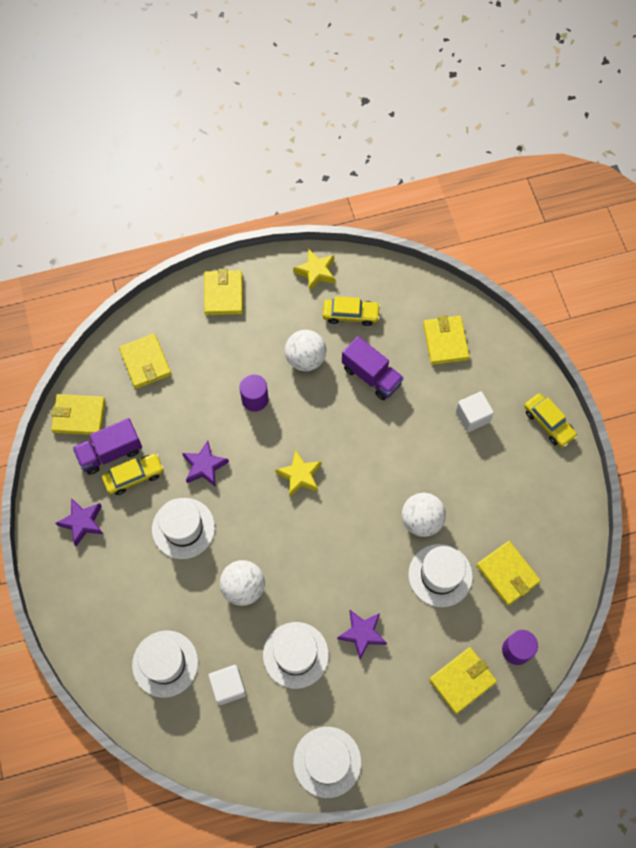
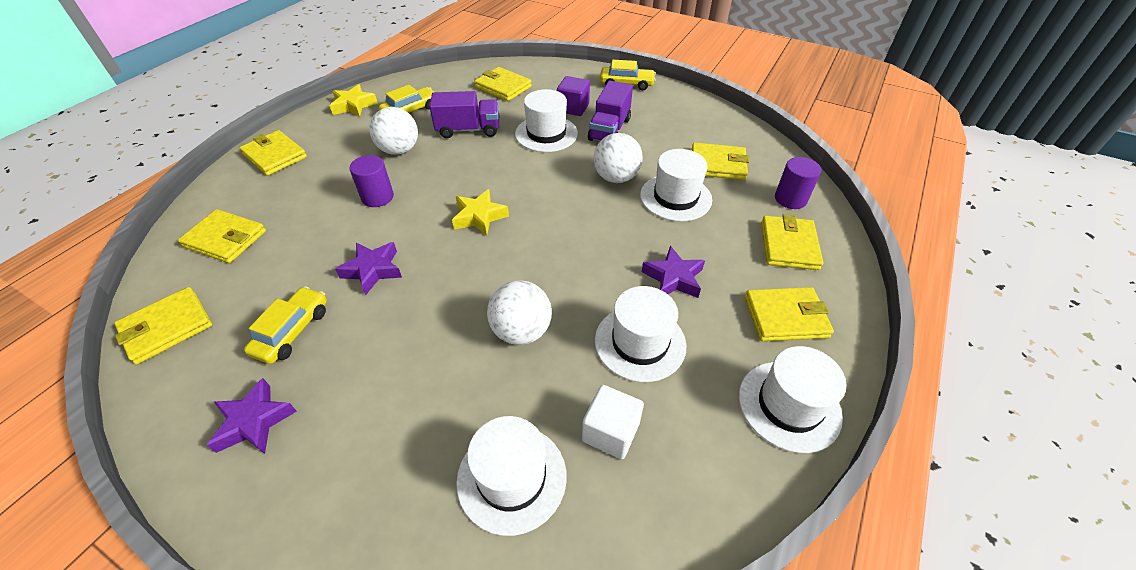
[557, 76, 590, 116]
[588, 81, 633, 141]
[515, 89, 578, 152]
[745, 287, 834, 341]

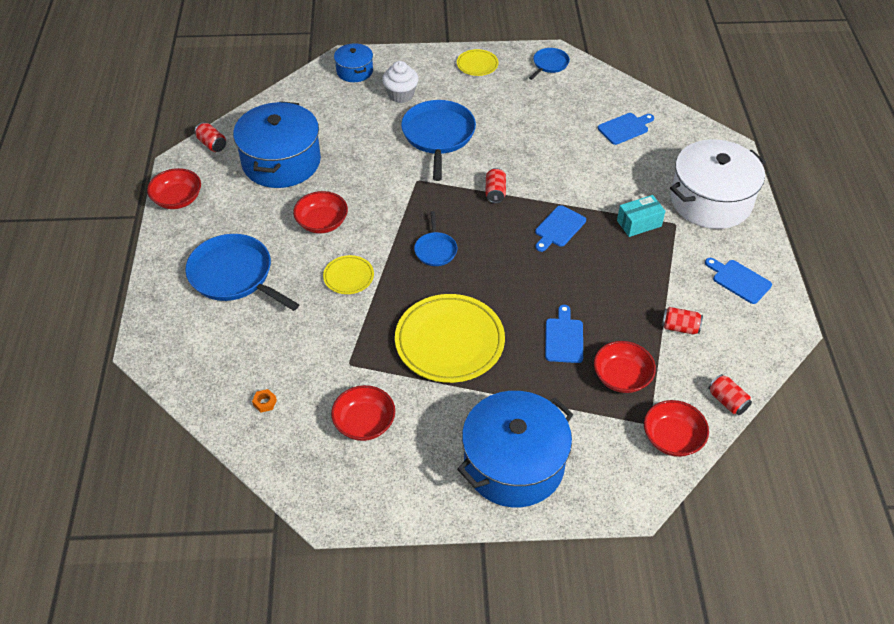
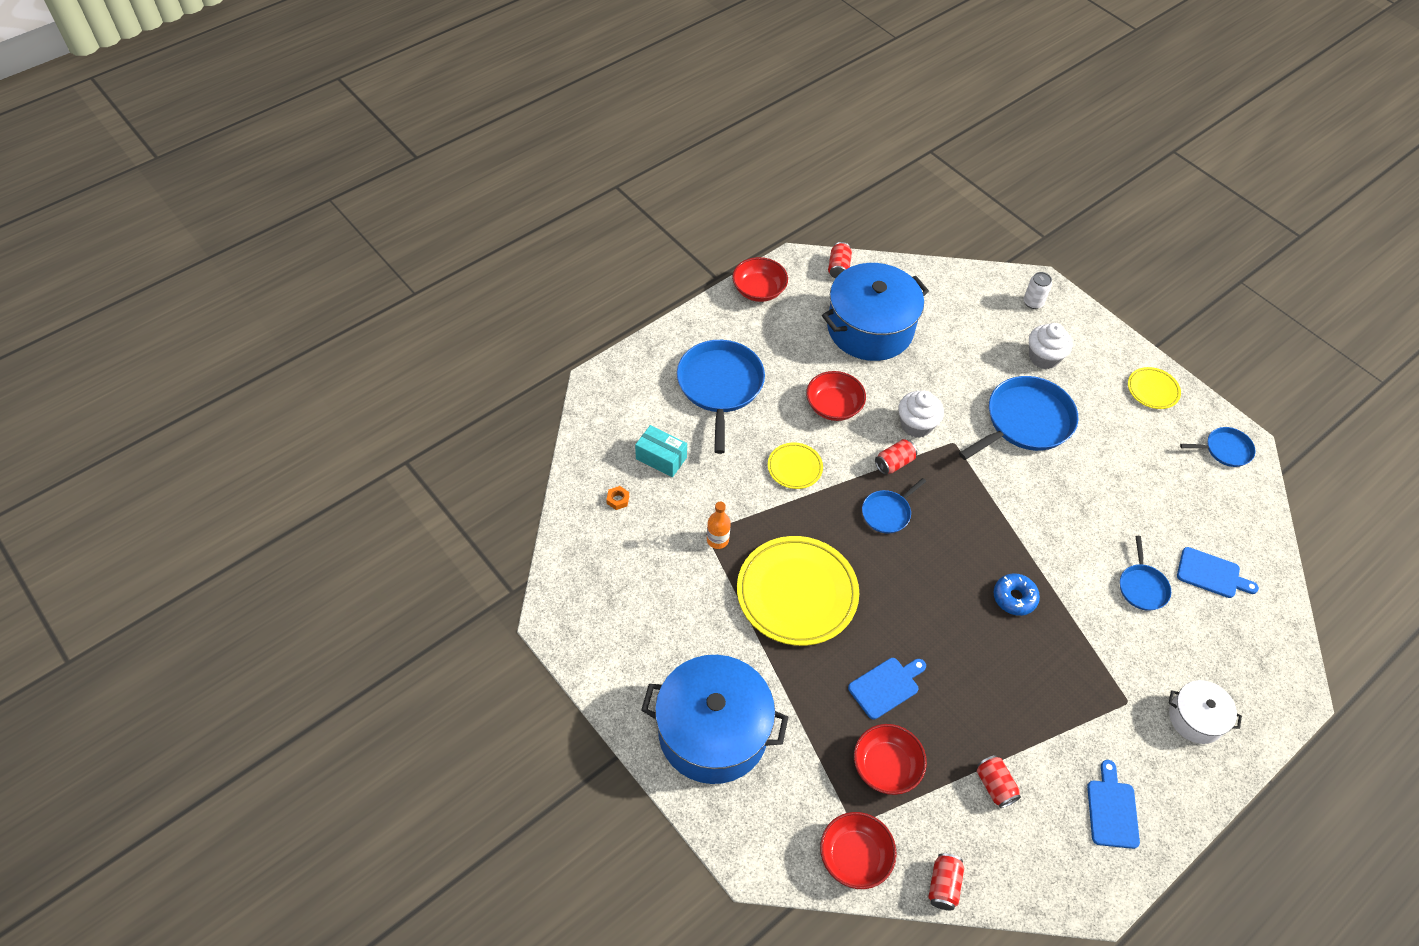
[1024, 272, 1052, 309]
[1169, 680, 1242, 744]
[875, 439, 917, 475]
[635, 425, 687, 477]
[994, 573, 1040, 616]
[331, 385, 395, 441] (first image)
[898, 391, 944, 438]
[707, 502, 731, 549]
[1120, 536, 1171, 611]

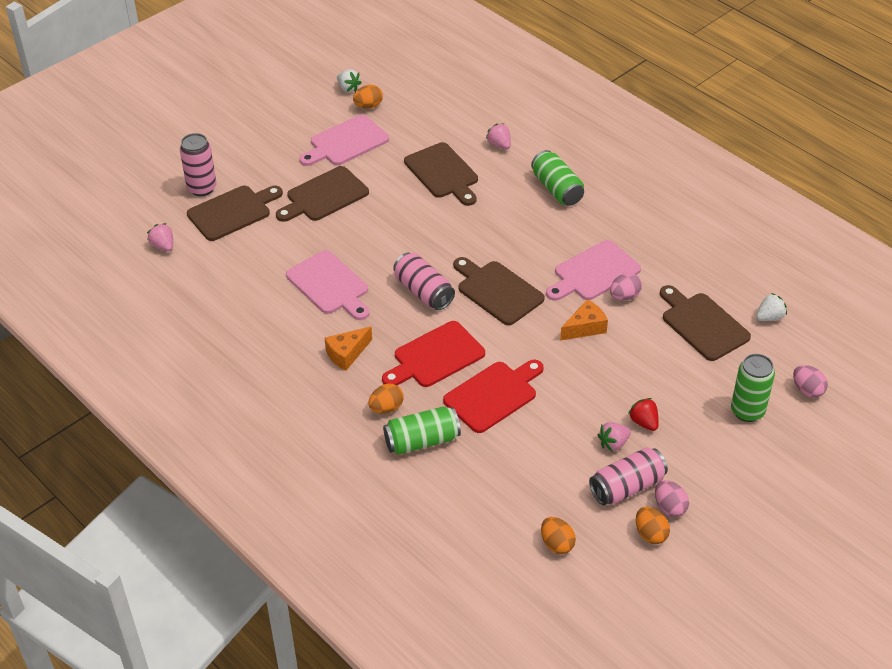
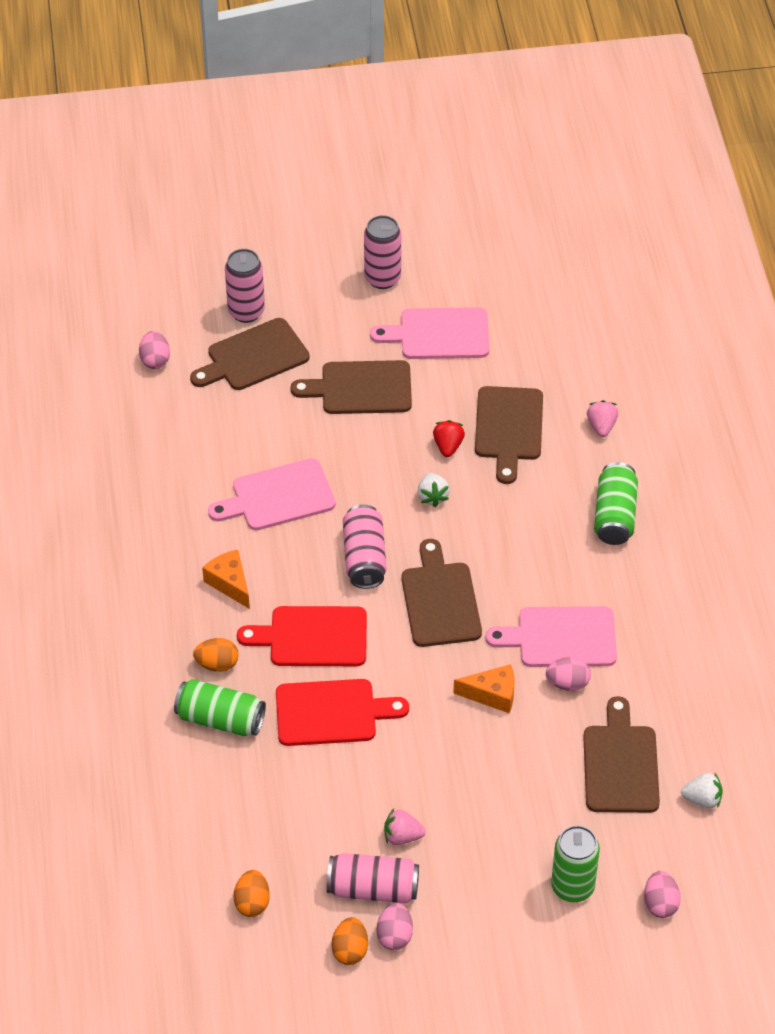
[418, 473, 450, 507]
[353, 85, 383, 109] (first image)
[190, 318, 310, 390]
[139, 331, 170, 369]
[208, 458, 336, 530]
[202, 550, 250, 609]
[433, 420, 465, 457]
[364, 215, 401, 289]

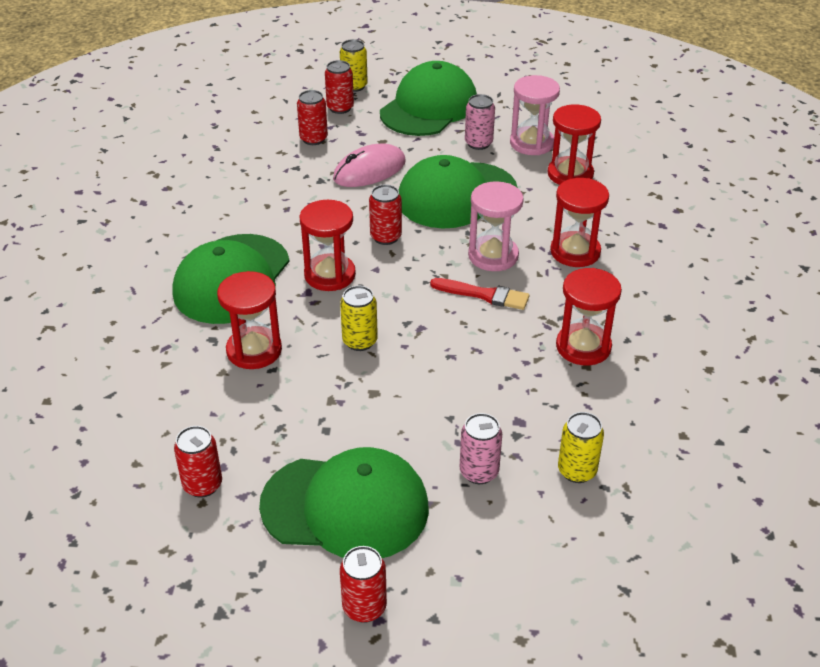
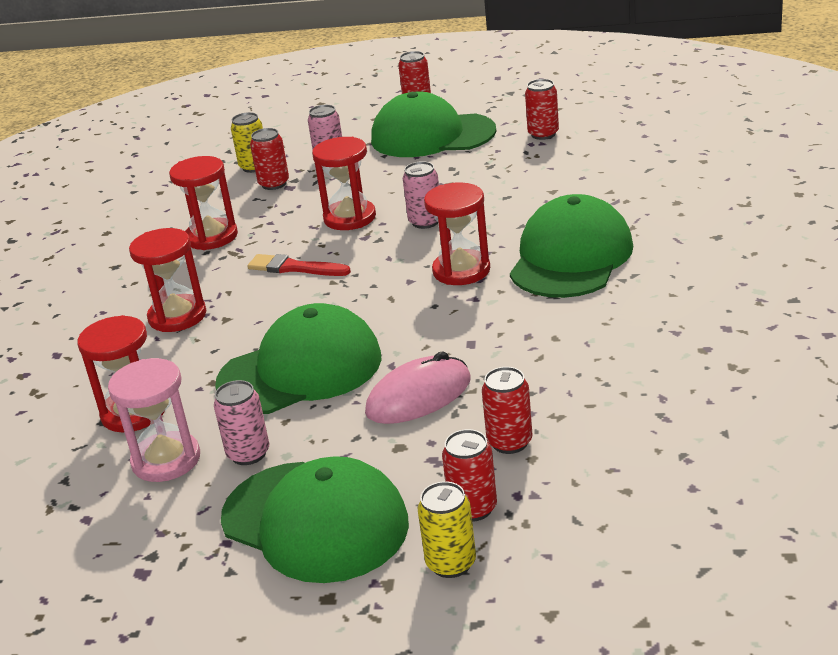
[221, 456, 409, 583]
[468, 181, 524, 271] (first image)
[250, 128, 289, 190]
[312, 137, 376, 230]
[403, 161, 439, 229]

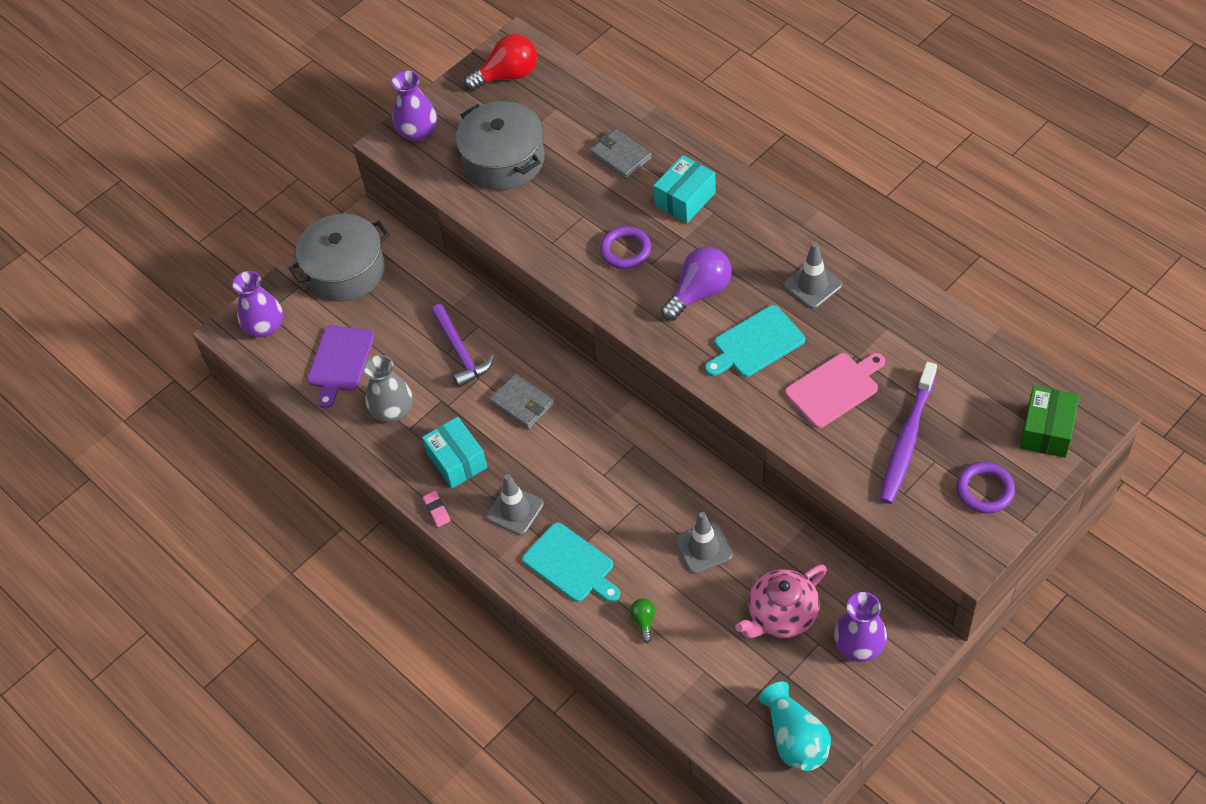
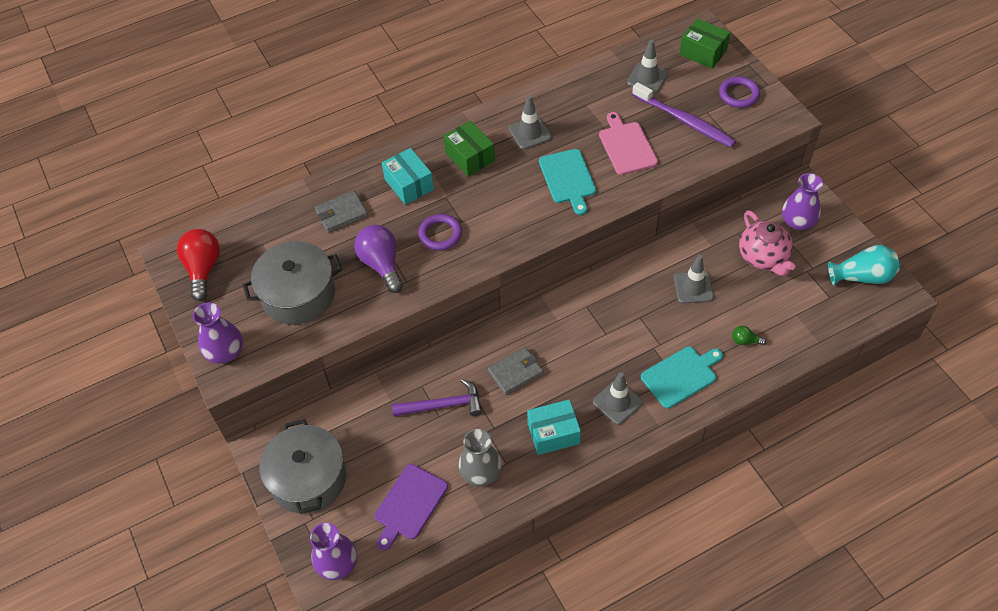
[354, 225, 403, 293]
[374, 464, 448, 551]
[423, 491, 451, 527] (first image)
[627, 39, 668, 93]
[444, 121, 495, 176]

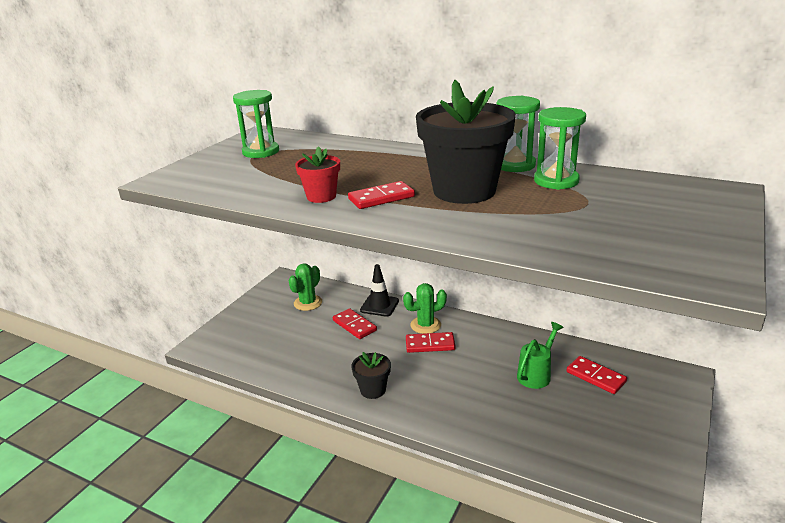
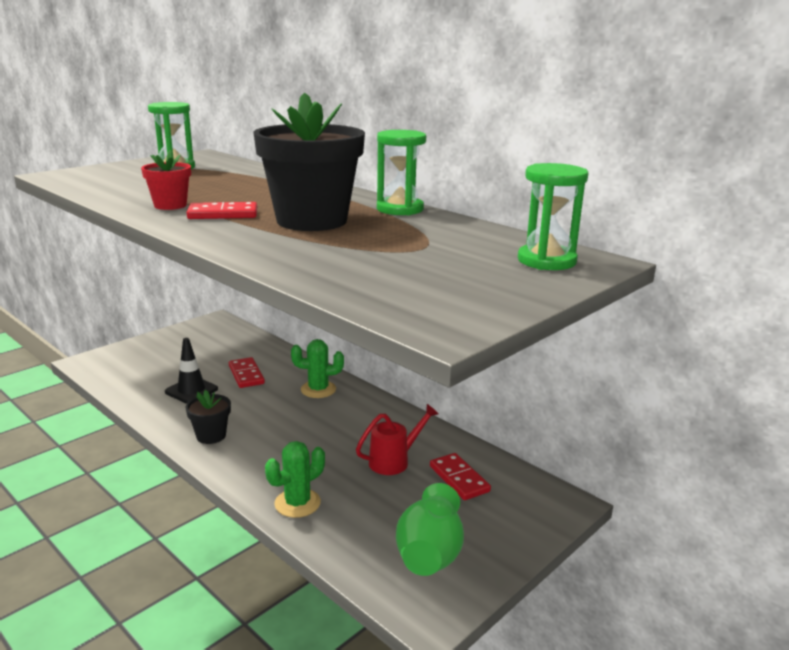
[518, 163, 588, 270]
[265, 441, 325, 518]
[165, 338, 218, 404]
[356, 404, 439, 475]
[406, 332, 456, 353] (first image)
[396, 483, 464, 576]

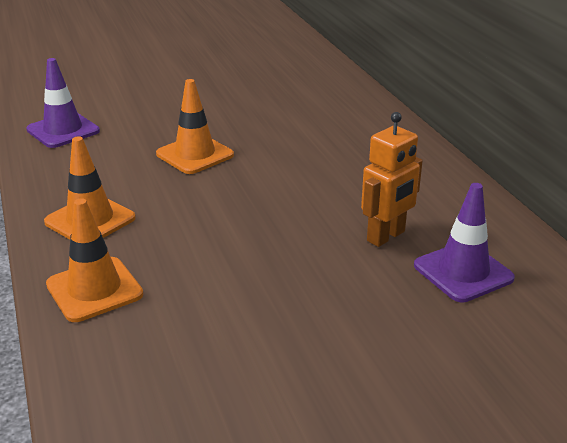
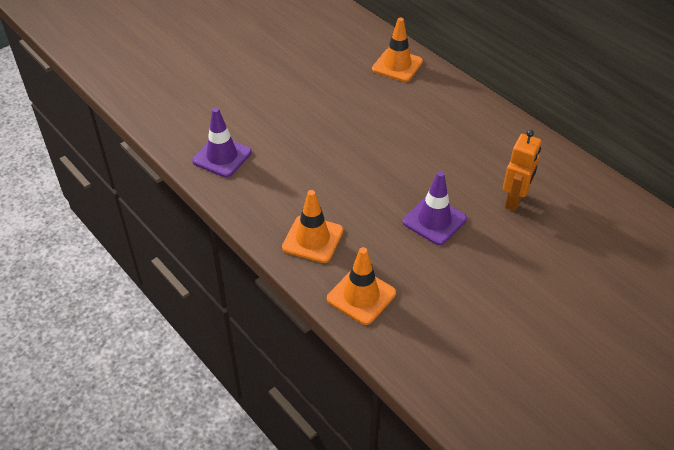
[372, 17, 423, 82]
[403, 171, 467, 245]

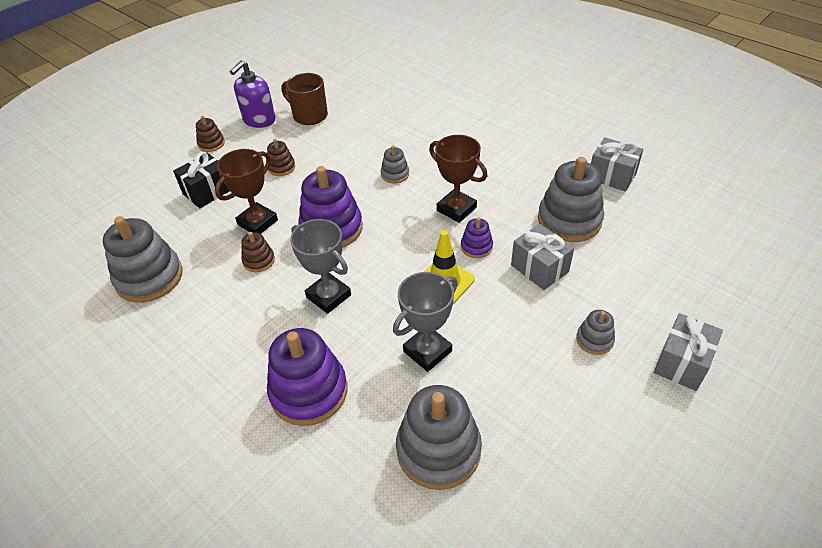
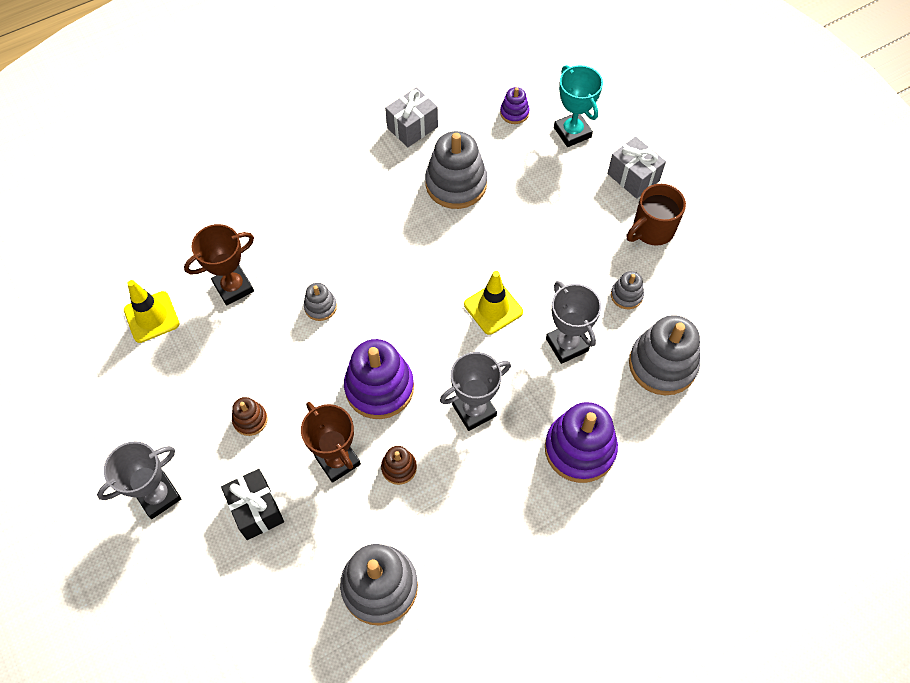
[230, 60, 276, 128] (first image)
[627, 184, 686, 246]
[97, 441, 181, 519]
[184, 224, 254, 305]
[500, 87, 529, 124]
[511, 224, 574, 290] (first image)
[611, 271, 644, 309]
[554, 65, 603, 147]
[124, 280, 179, 343]

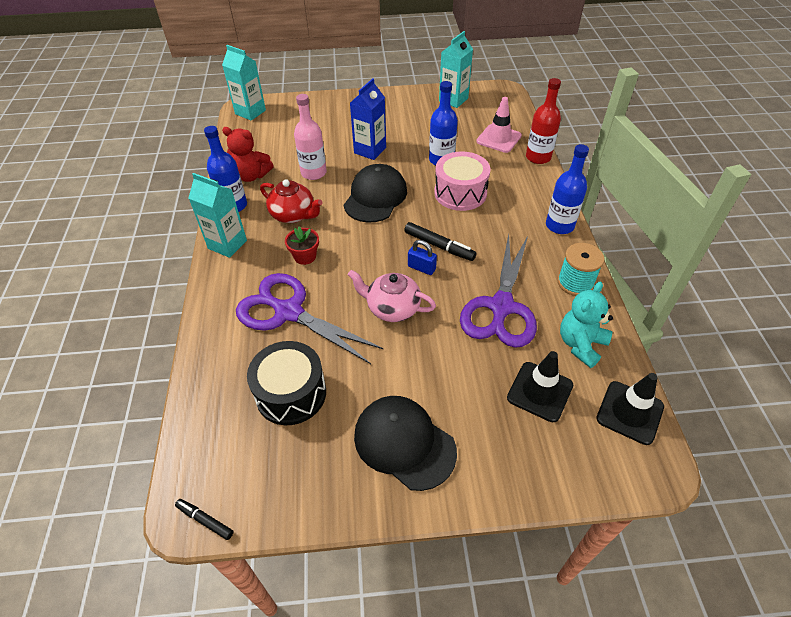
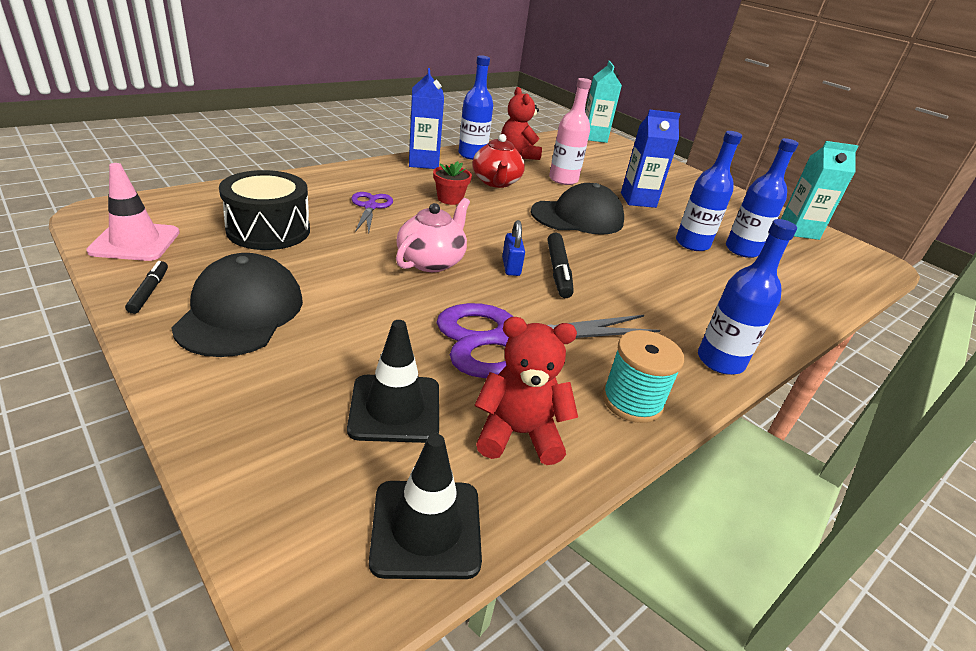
[526, 78, 561, 164] (first image)
[86, 163, 180, 261]
[434, 151, 491, 211] (first image)
[409, 68, 444, 169]
[396, 198, 470, 272]
[351, 192, 393, 233]
[474, 317, 578, 465]
[125, 261, 168, 314]
[726, 138, 798, 258]

